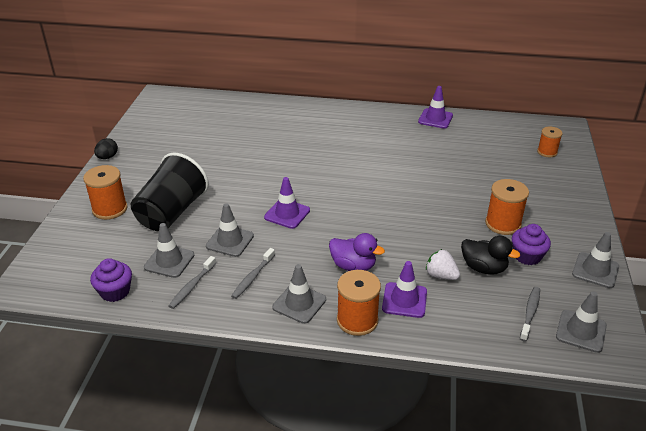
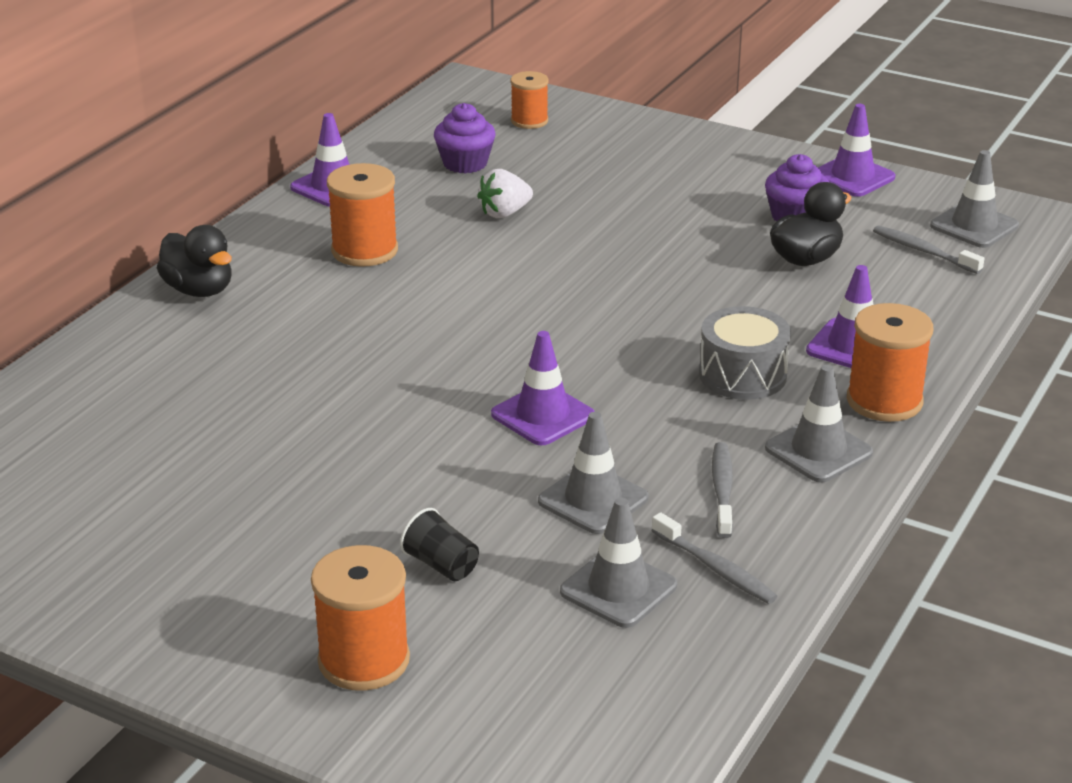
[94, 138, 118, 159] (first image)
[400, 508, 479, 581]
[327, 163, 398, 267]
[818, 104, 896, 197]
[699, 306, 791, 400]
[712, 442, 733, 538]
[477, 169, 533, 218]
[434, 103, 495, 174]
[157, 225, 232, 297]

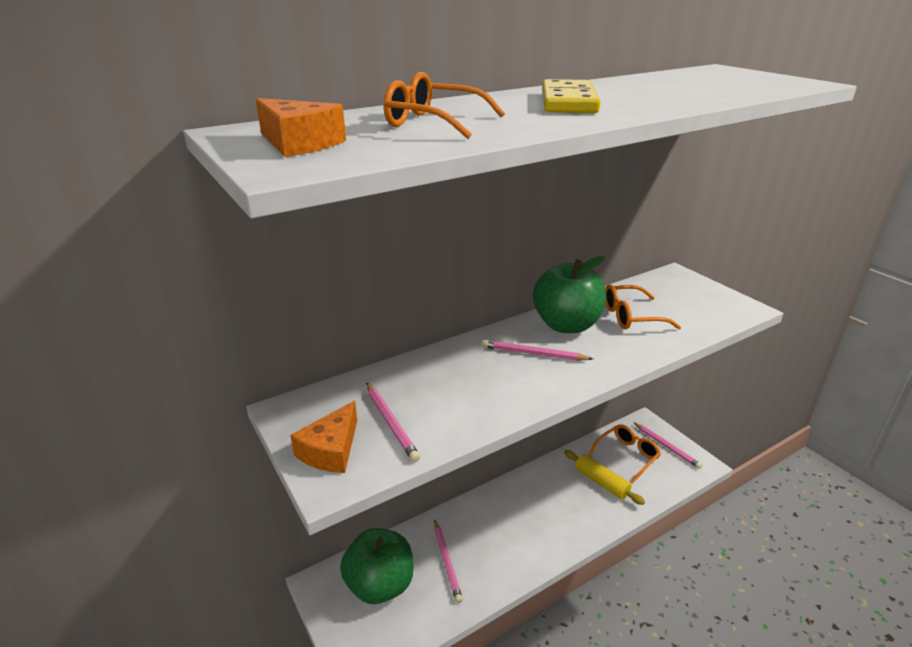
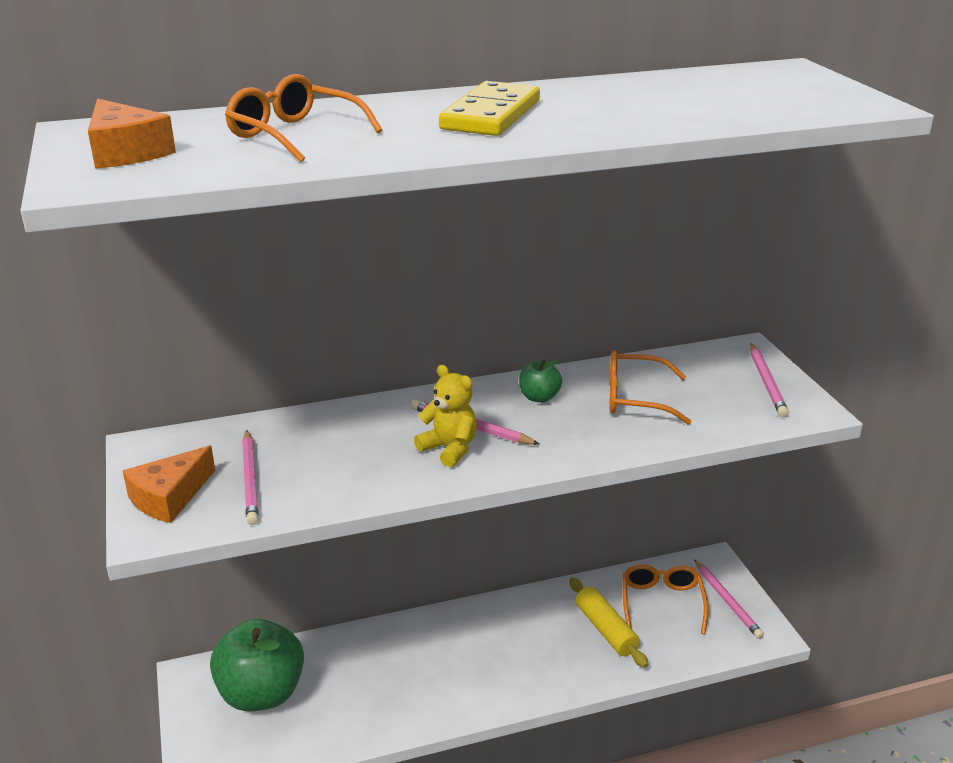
[519, 359, 562, 403]
[623, 564, 708, 634]
[750, 343, 789, 417]
[414, 365, 477, 467]

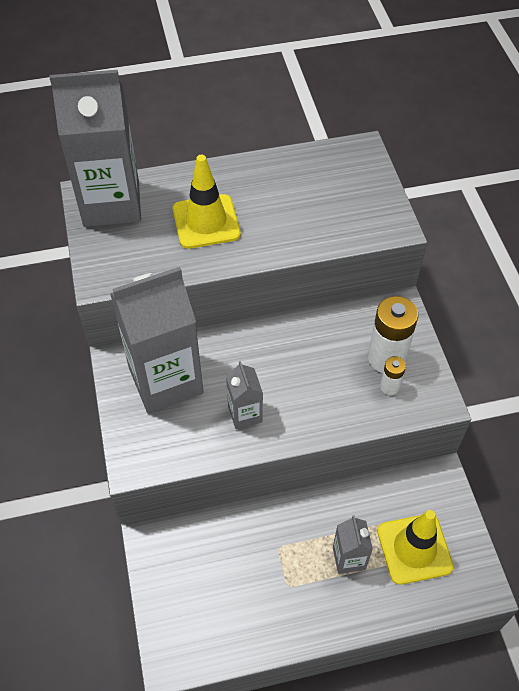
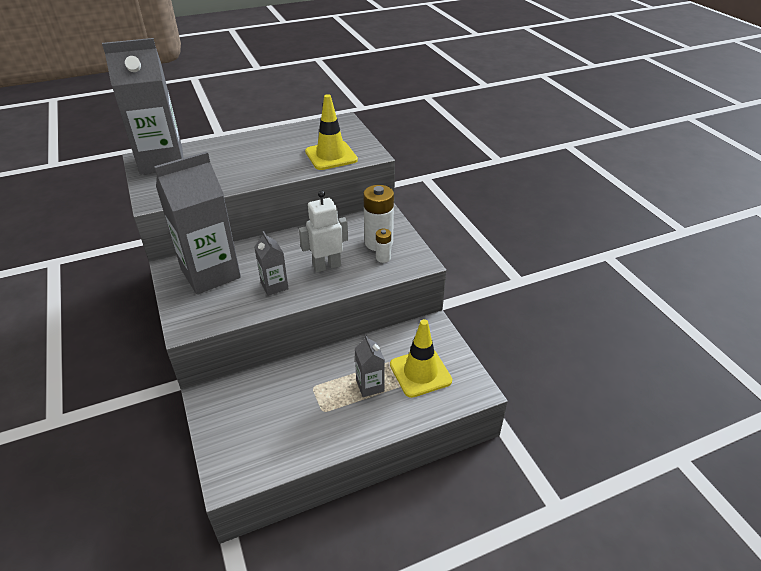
[305, 94, 358, 170]
[299, 190, 348, 272]

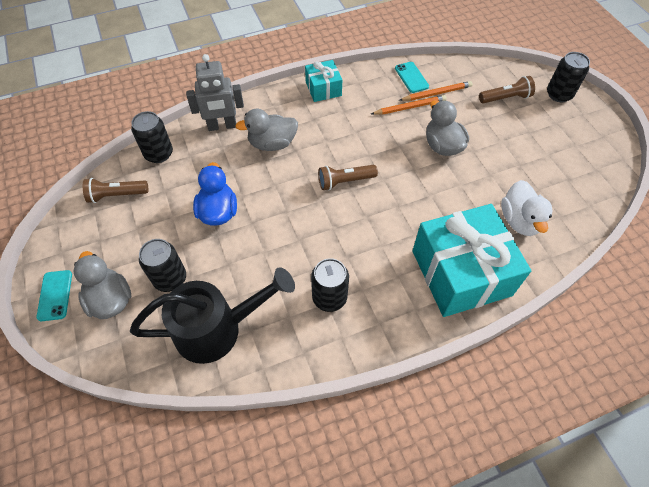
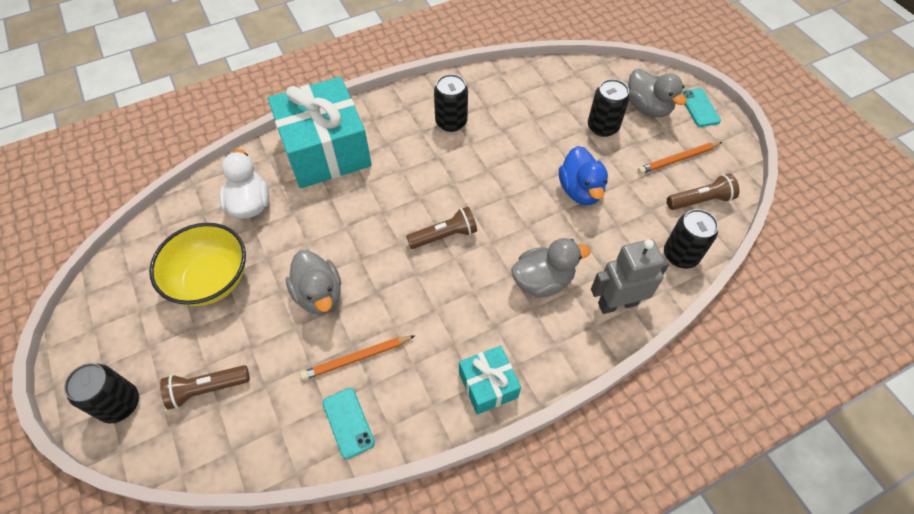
[638, 142, 722, 174]
[130, 267, 295, 364] (first image)
[149, 223, 246, 306]

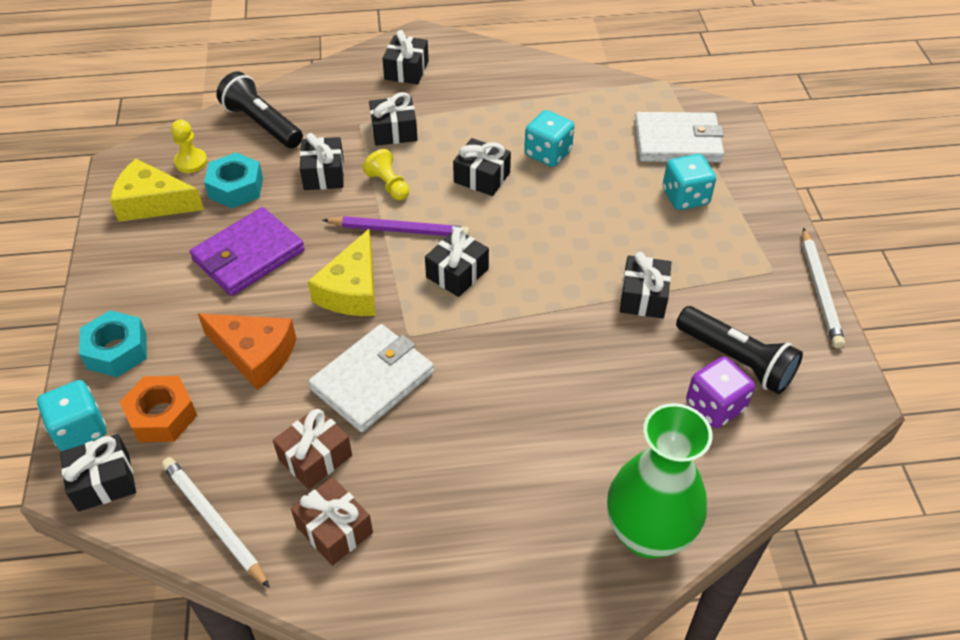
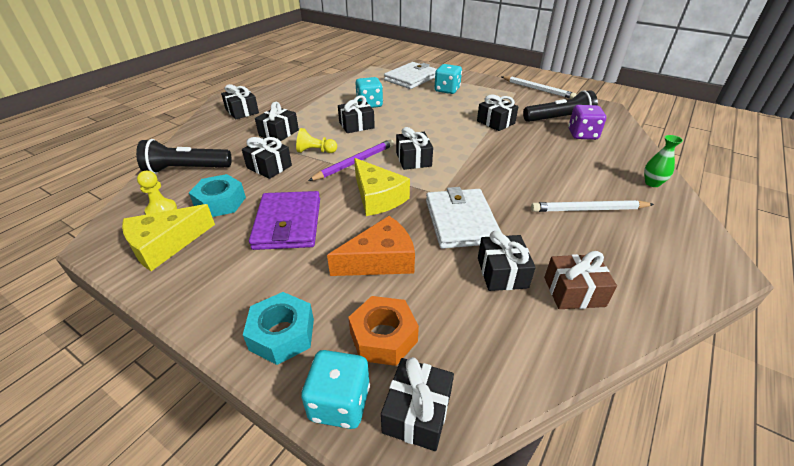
[644, 135, 683, 187]
[478, 231, 536, 291]
[531, 200, 654, 212]

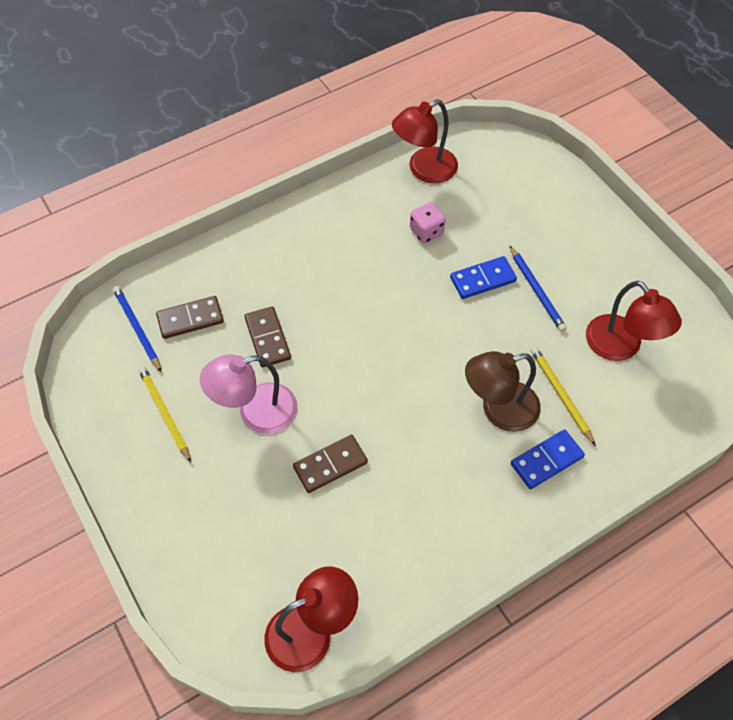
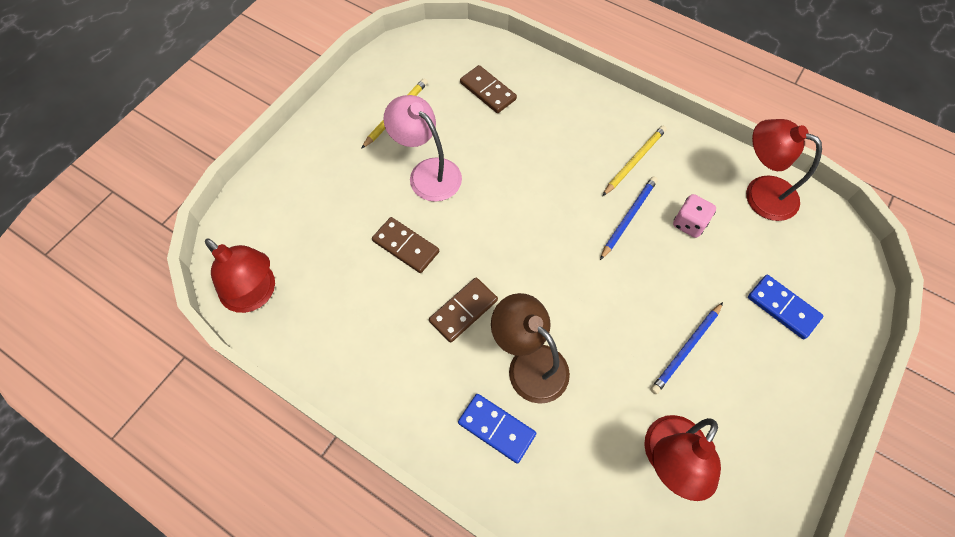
[748, 275, 823, 339]
[600, 176, 658, 260]
[429, 277, 498, 343]
[602, 126, 667, 196]

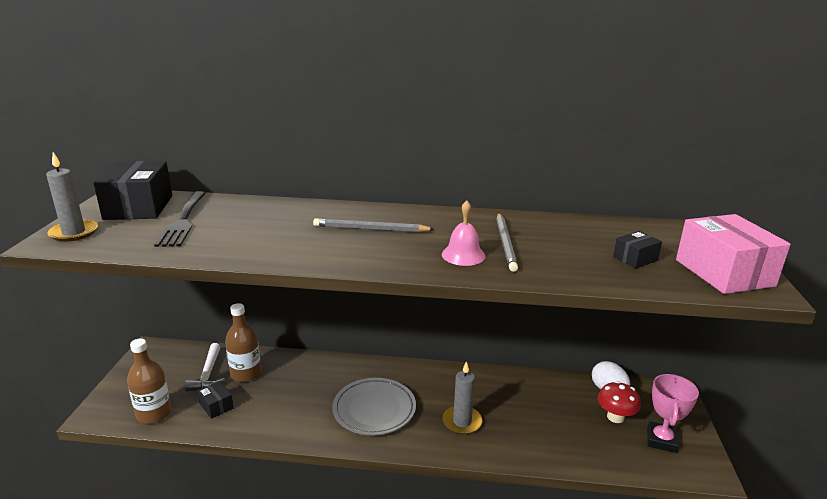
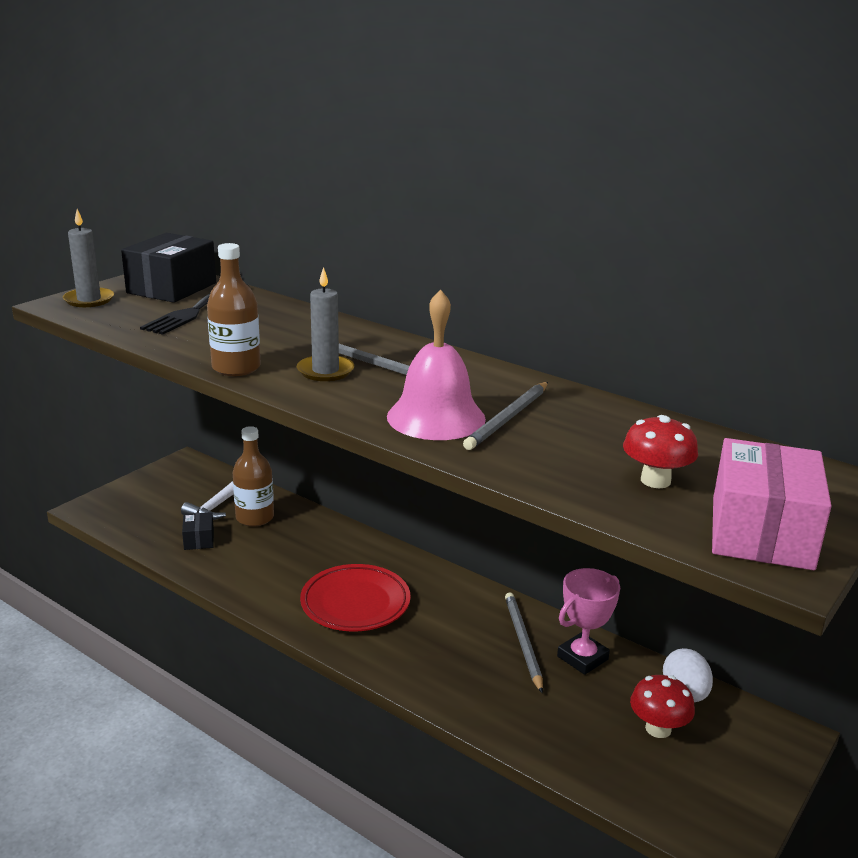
[387, 289, 486, 440]
[623, 415, 698, 488]
[207, 243, 261, 376]
[297, 267, 354, 381]
[557, 568, 620, 675]
[300, 564, 411, 631]
[505, 592, 543, 693]

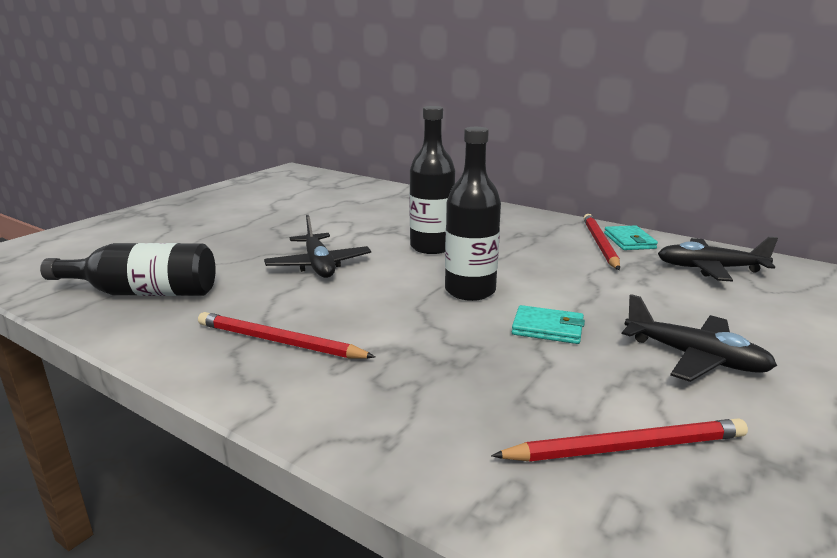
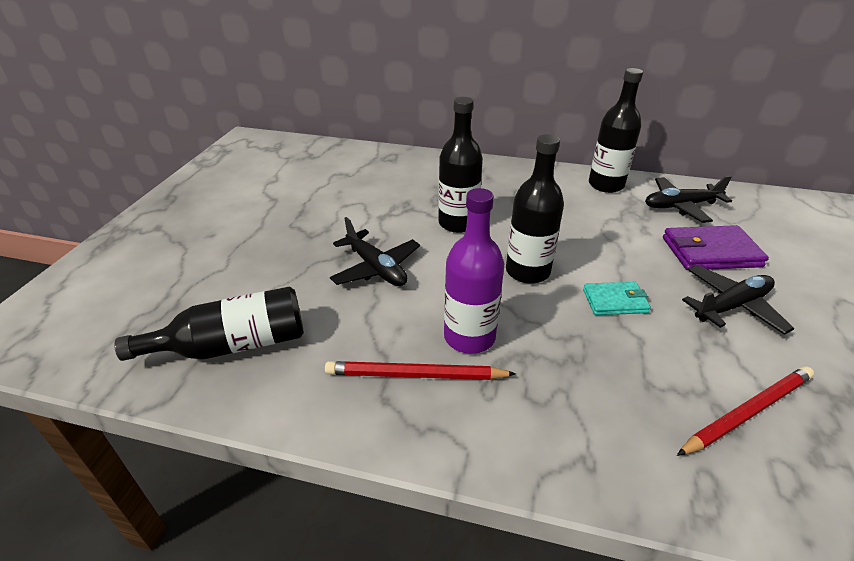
[583, 214, 620, 270] (first image)
[589, 68, 643, 193]
[682, 265, 795, 335]
[444, 188, 504, 354]
[663, 225, 769, 270]

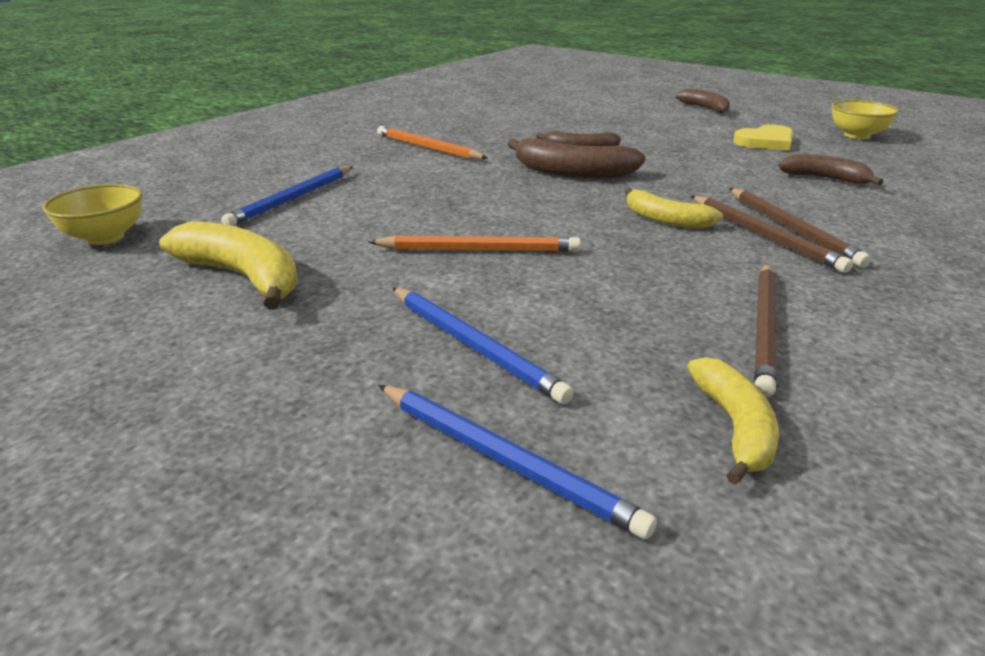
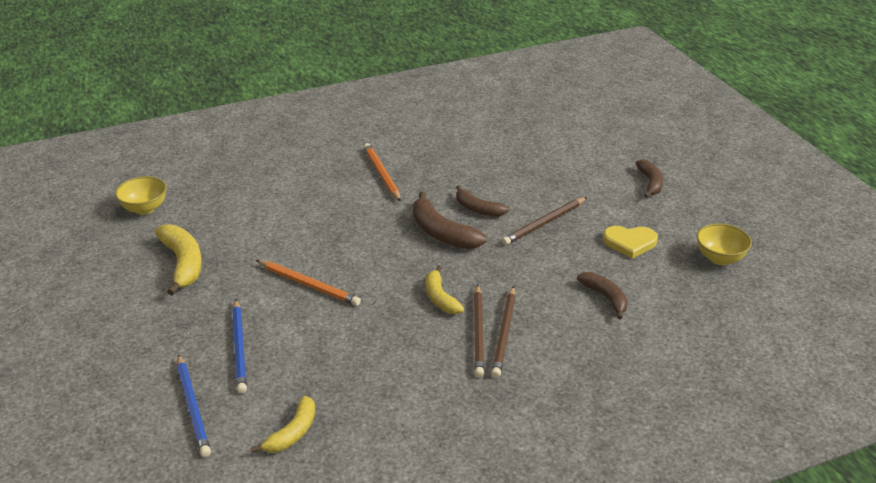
[221, 166, 353, 226] (first image)
[502, 197, 587, 245]

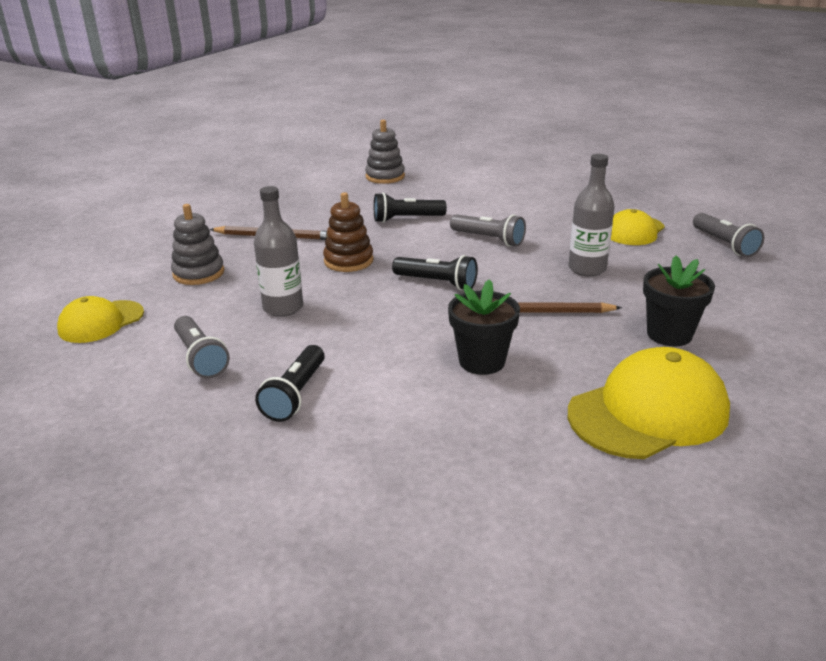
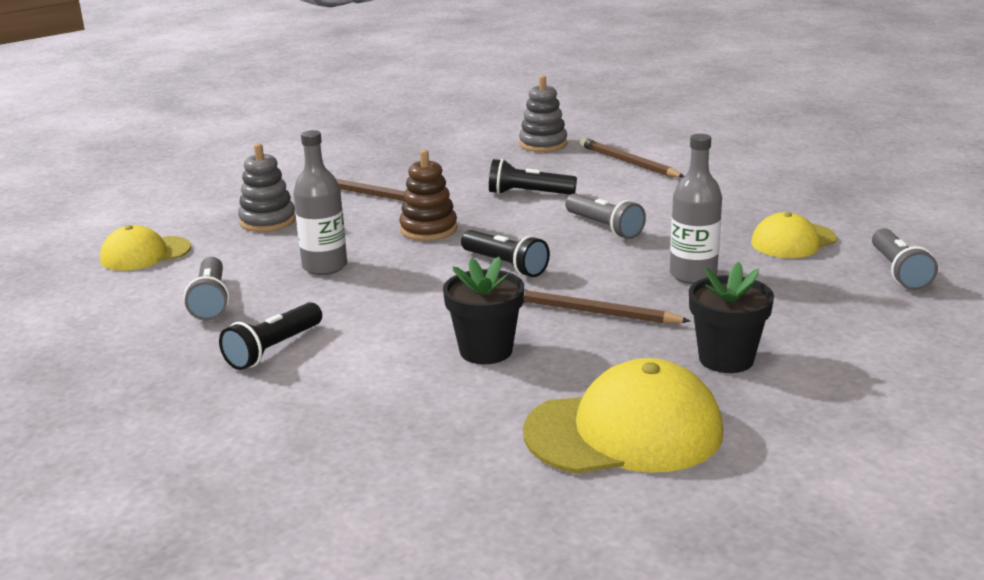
[580, 138, 684, 178]

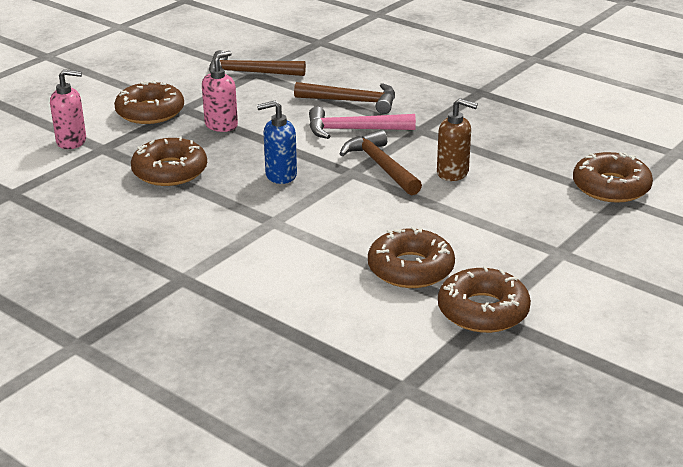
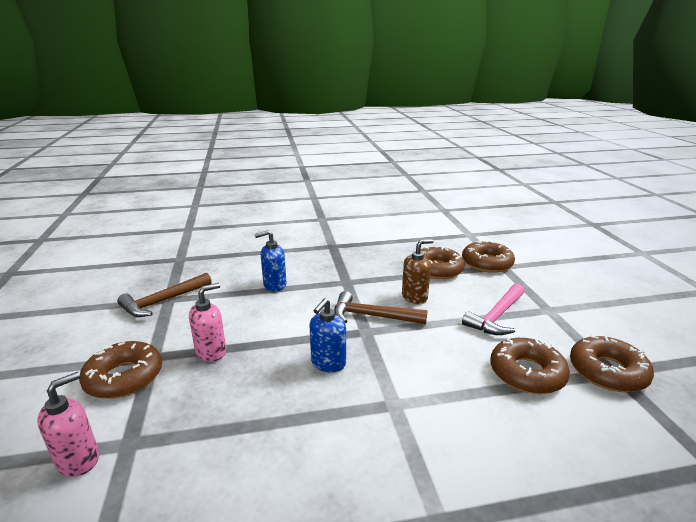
[189, 283, 226, 362]
[255, 230, 287, 291]
[462, 283, 525, 335]
[421, 246, 465, 279]

